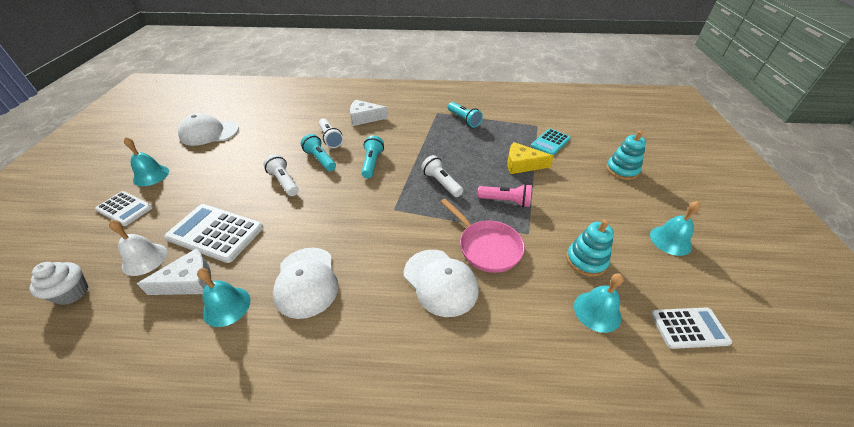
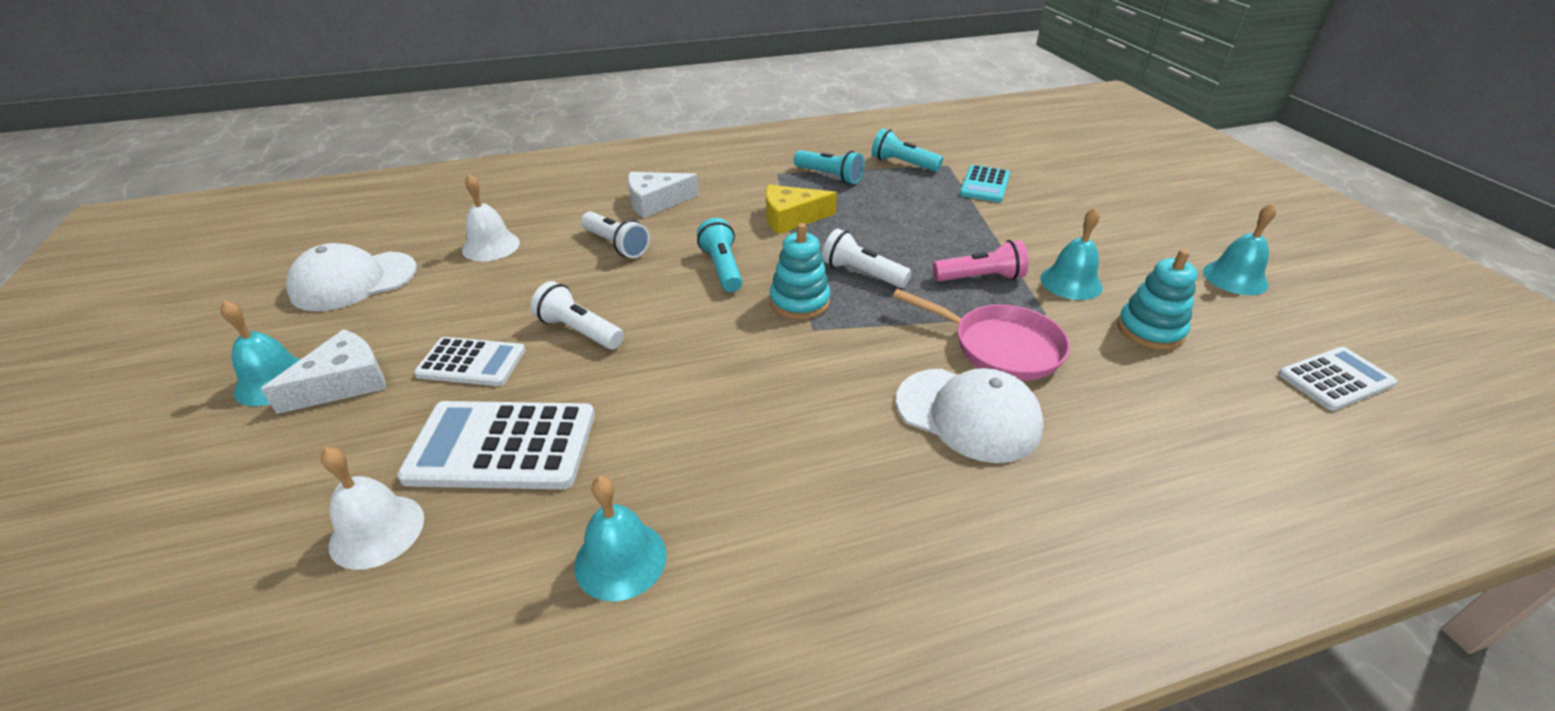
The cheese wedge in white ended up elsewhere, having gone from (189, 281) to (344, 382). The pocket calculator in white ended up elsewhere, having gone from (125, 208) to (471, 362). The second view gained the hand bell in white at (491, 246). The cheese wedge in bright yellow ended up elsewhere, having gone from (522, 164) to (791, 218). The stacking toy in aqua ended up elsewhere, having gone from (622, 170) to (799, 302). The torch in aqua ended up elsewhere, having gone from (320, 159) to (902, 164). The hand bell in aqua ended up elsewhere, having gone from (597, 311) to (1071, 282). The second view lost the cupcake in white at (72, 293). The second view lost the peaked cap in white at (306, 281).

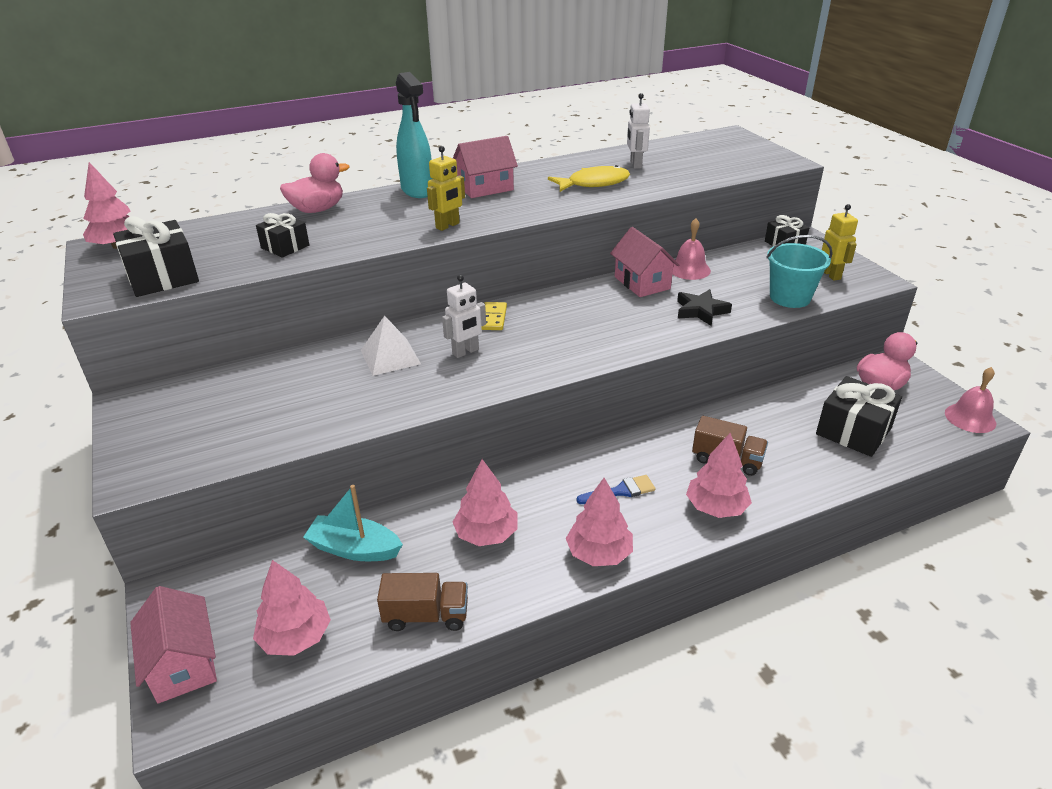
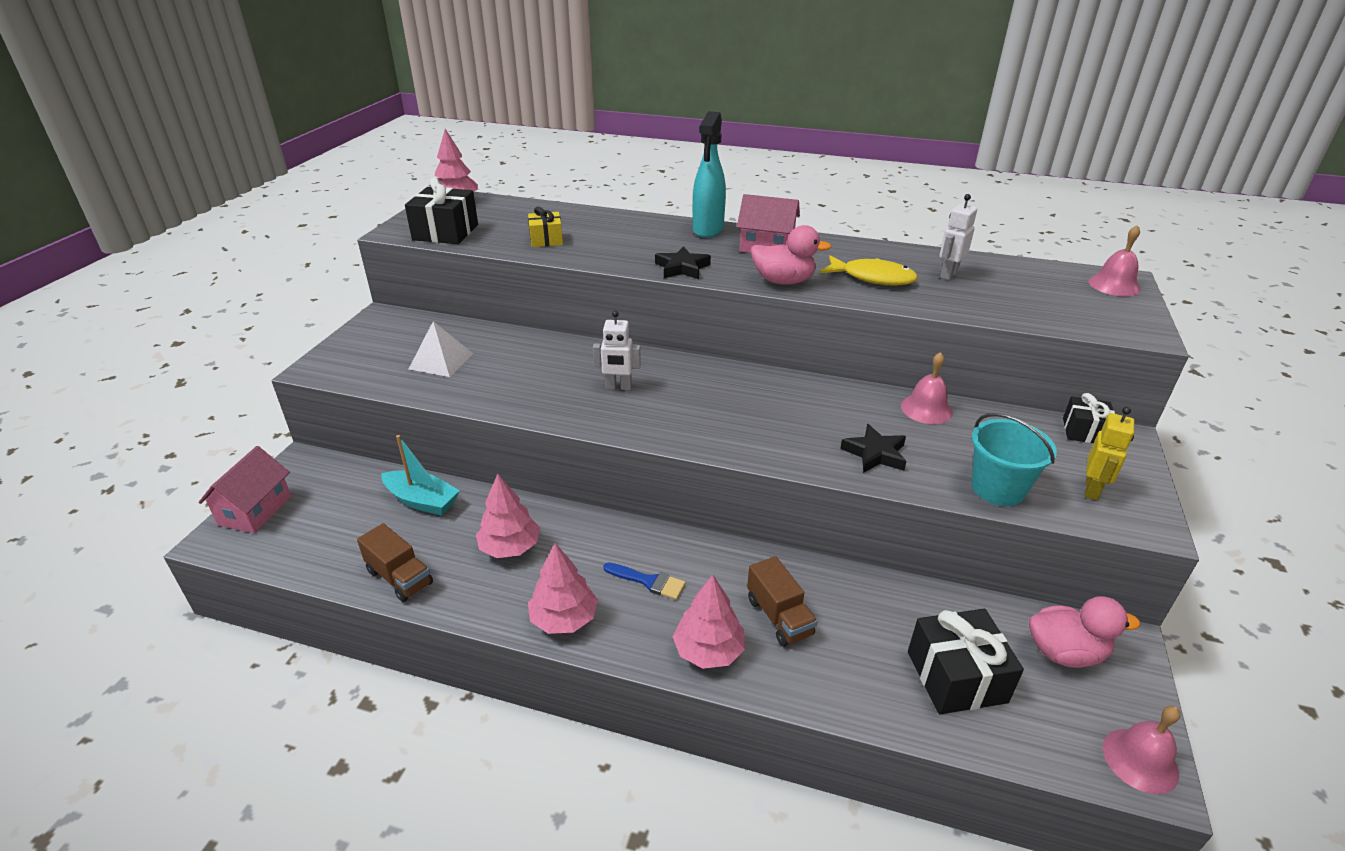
The boat in aqua at (354, 549) ended up facing another way, 150 degrees clockwise from before. The pyramid in white ended up elsewhere, having gone from (390, 357) to (441, 361). What was the wrapped gift in jet-black at (285, 247) turned into the wrapped gift in bright yellow at (546, 240). Where the robot in bright yellow stood at (448, 226), the five-pointed star in jet-black came to stand at (682, 268). The rubber duck in rose-pink ended up elsewhere, having gone from (317, 210) to (783, 281). The second view gained the hand bell in rose-pink at (1114, 285). The second view lost the fir tree in rose-pink at (295, 637). The second view lost the domino piece in bright yellow at (493, 318). The second view lost the cottage in rose-pink at (642, 283).

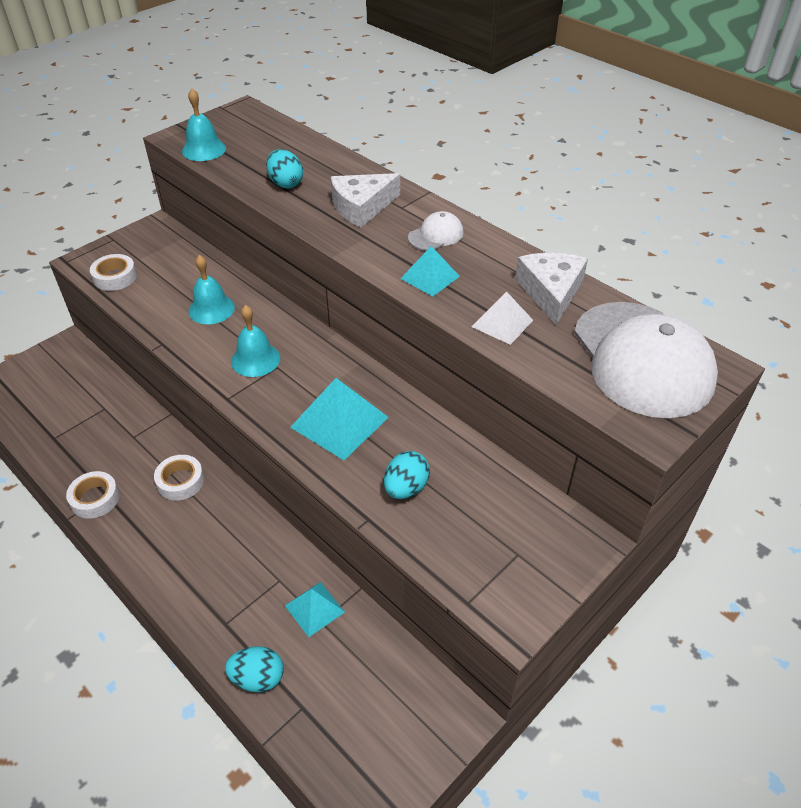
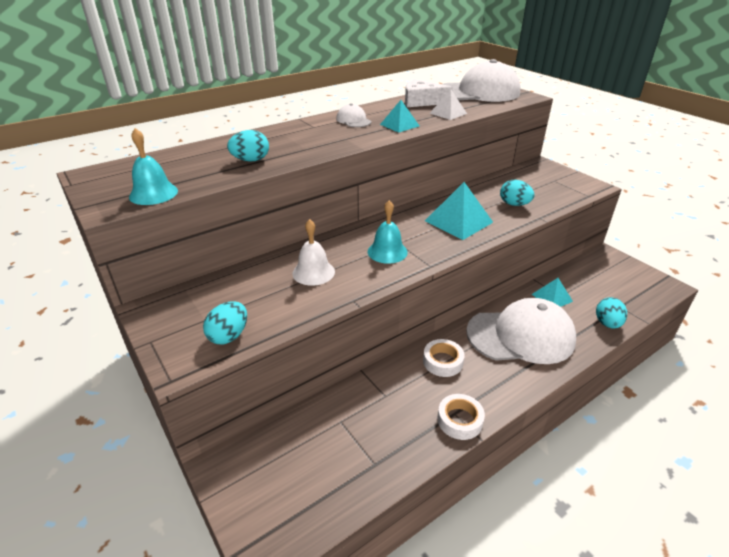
Where the sticky tape in white stood at (115, 277), the egg in aqua came to stand at (229, 336). What was the hand bell in aqua at (211, 309) turned into the hand bell in white at (313, 272). The second view gained the peaked cap in white at (521, 336). The second view lost the cheese wedge in white at (361, 207).

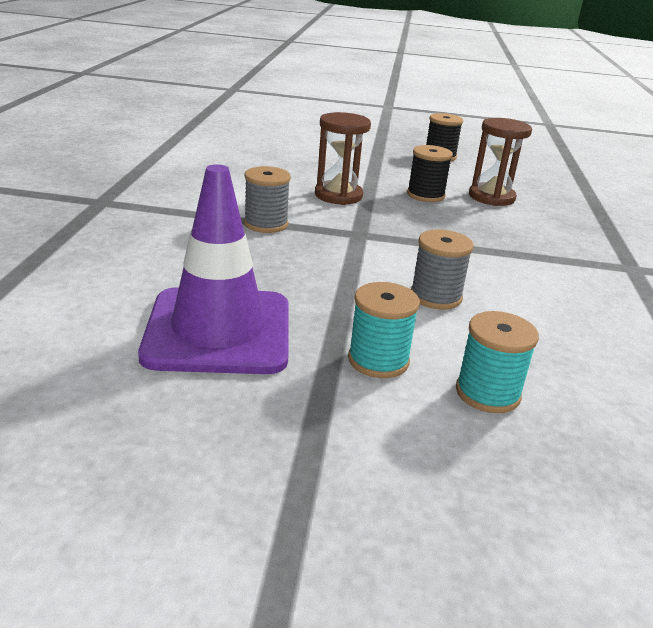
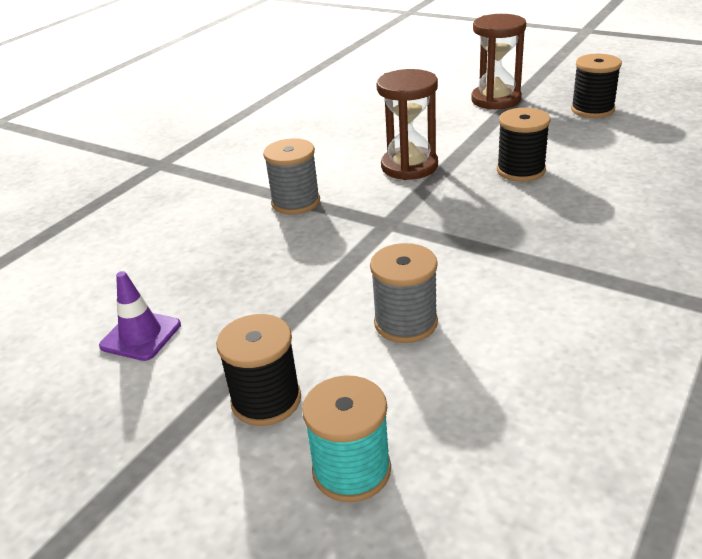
The size of the road cone in purple at (218, 331) changed by a factor of 0.43. What was the bobbin in aqua at (378, 360) turned into the bobbin in jet-black at (266, 400). The hourglass in brown ended up elsewhere, having gone from (491, 197) to (496, 100).

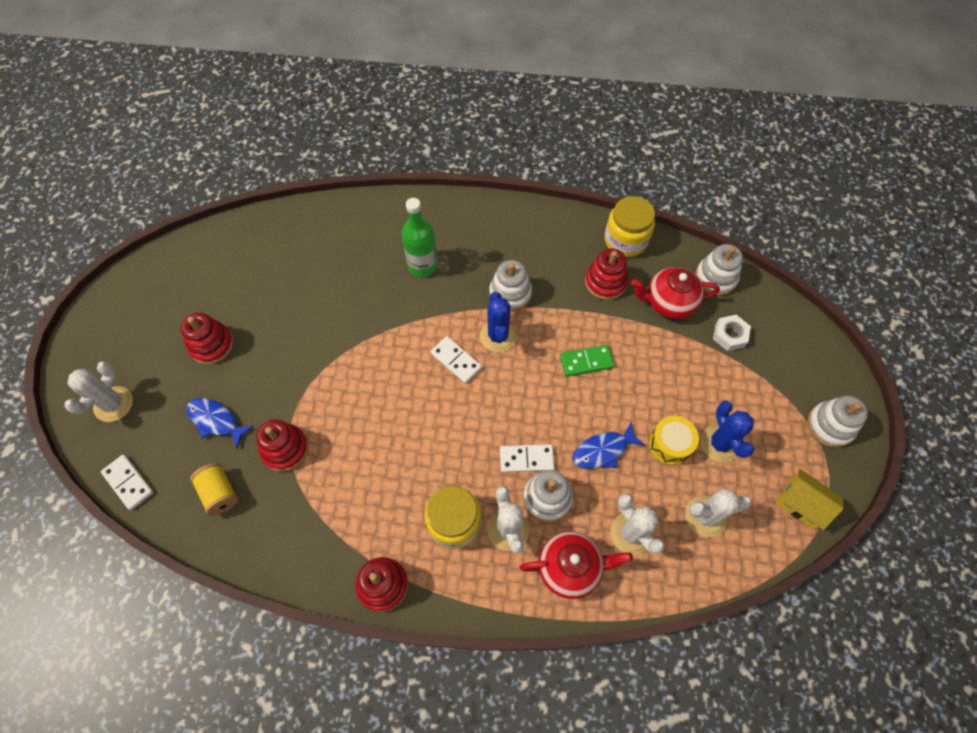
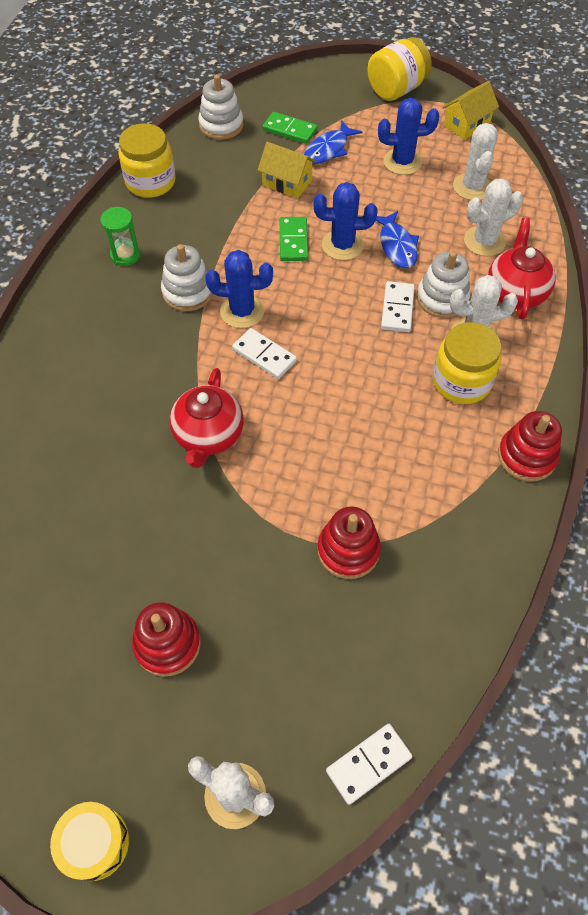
The snare drum in bright yellow ended up elsewhere, having gone from (670, 444) to (95, 843). The second view gained the hourglass in leaf-green at (125, 255). The china teapot in crimson ended up elsewhere, having gone from (668, 302) to (208, 436). The domino piece in white at (456, 360) ended up facing another way, 75 degrees clockwise from before. The second view gained the cottage in bright yellow at (287, 182). Where the nut in white stood at (729, 335), the domino piece in leaf-green came to stand at (289, 130). The fish in cobalt ended up elsewhere, having gone from (216, 421) to (328, 149). The second view gained the cactus in cobalt at (342, 245). Where the stacking toy in white stood at (830, 425), the jam jar in bright yellow came to stand at (396, 90). The second view lost the bobbin in bright yellow at (220, 493). The second view lost the bottle in leaf-green at (422, 265). The second view lost the stacking toy in crimson at (605, 282).

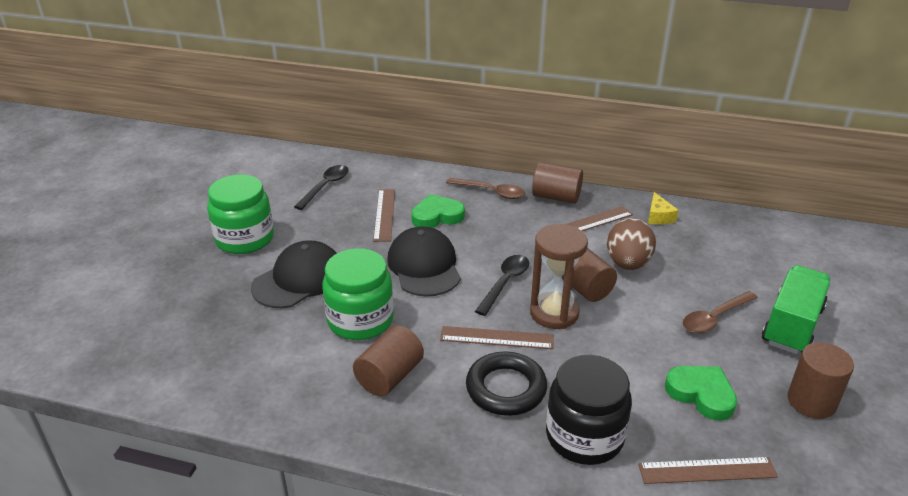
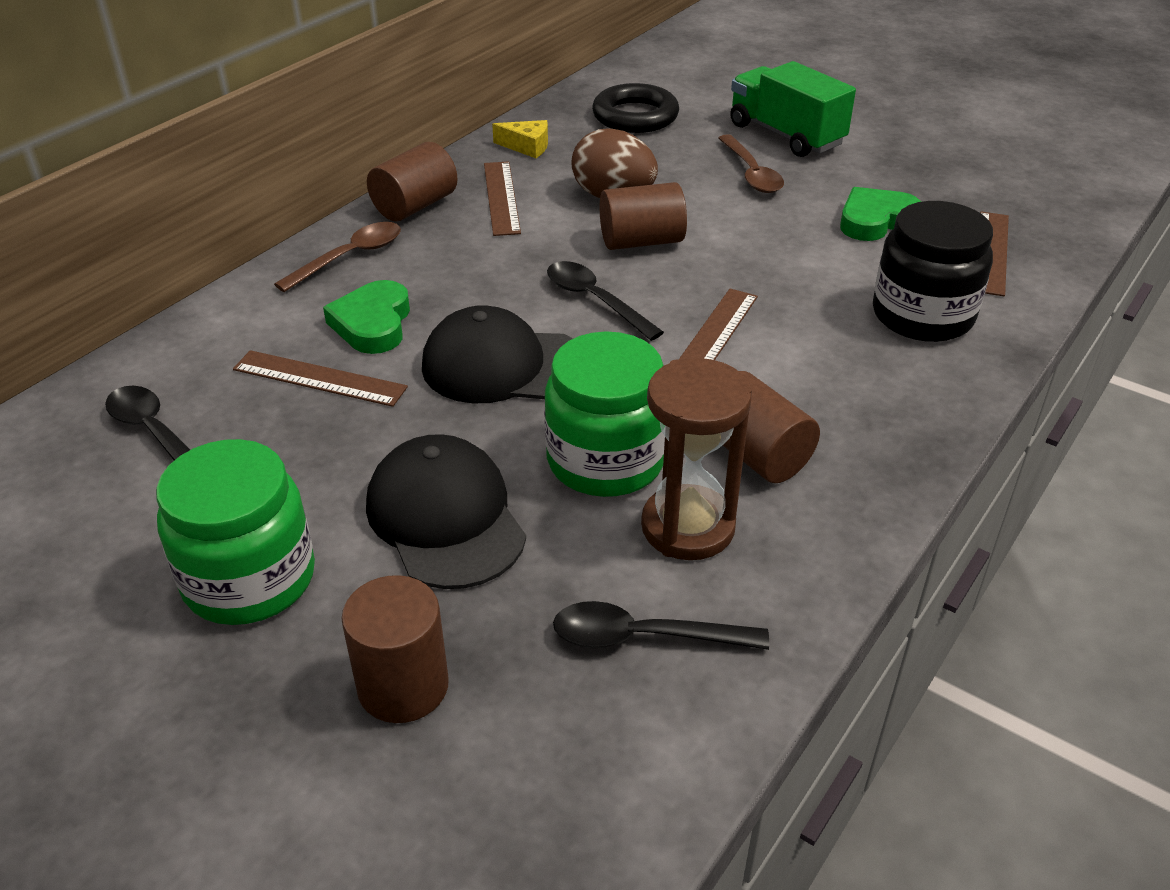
The cylinder in brown ended up elsewhere, having gone from (811, 401) to (403, 686). The second view gained the tablespoon in jet-black at (644, 637). The ring in jet-black ended up elsewhere, having gone from (506, 388) to (635, 116). The hourglass in brown ended up elsewhere, having gone from (554, 313) to (688, 527).

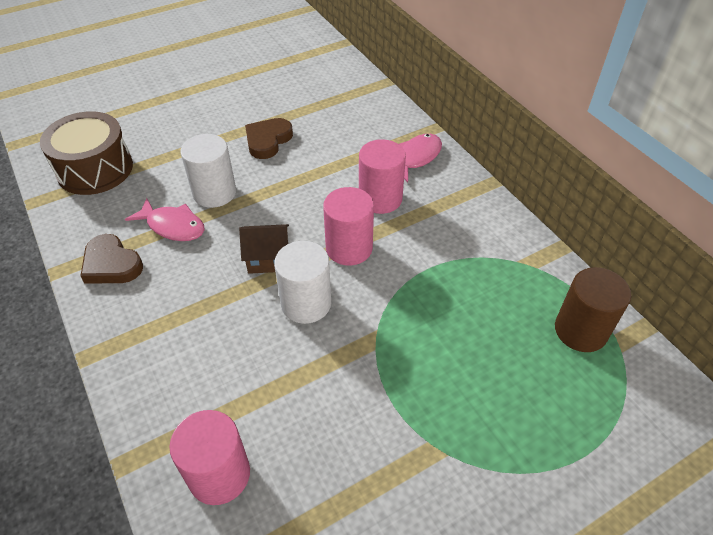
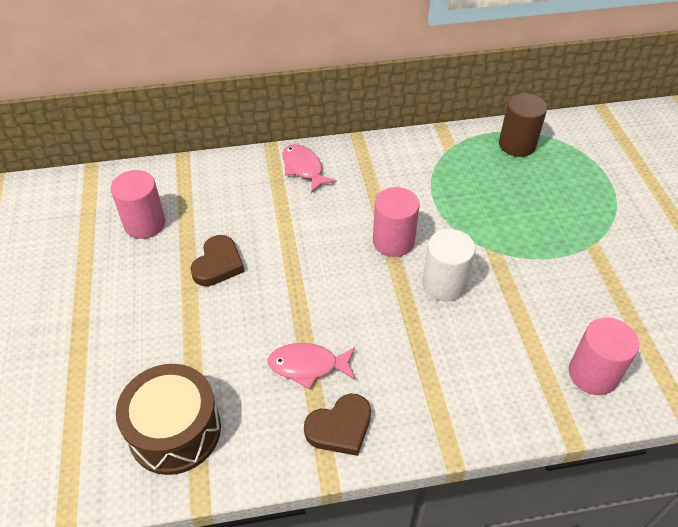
The cylinder in rose-pink ended up elsewhere, having gone from (380, 198) to (145, 224). The heart shape in brown at (268, 140) ended up facing another way, 120 degrees counterclockwise from before. The fish in rose-pink at (173, 226) ended up facing another way, 135 degrees counterclockwise from before. The second view lost the cylinder in white at (214, 193). The second view lost the cottage in brown at (268, 259).

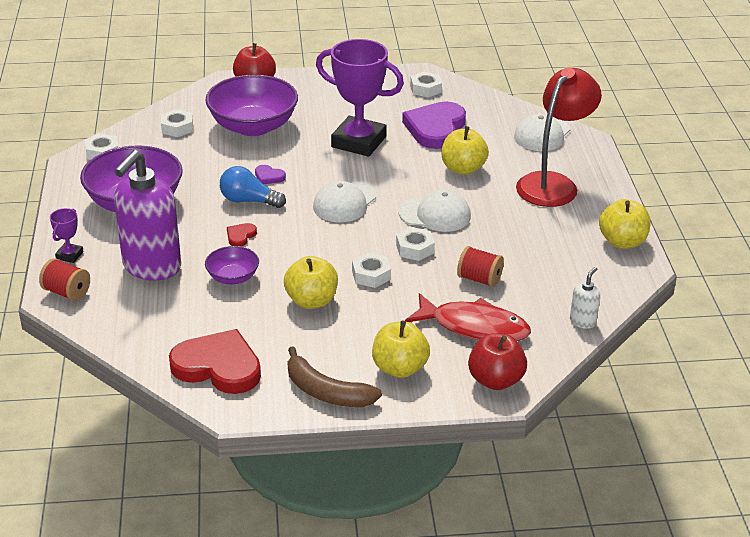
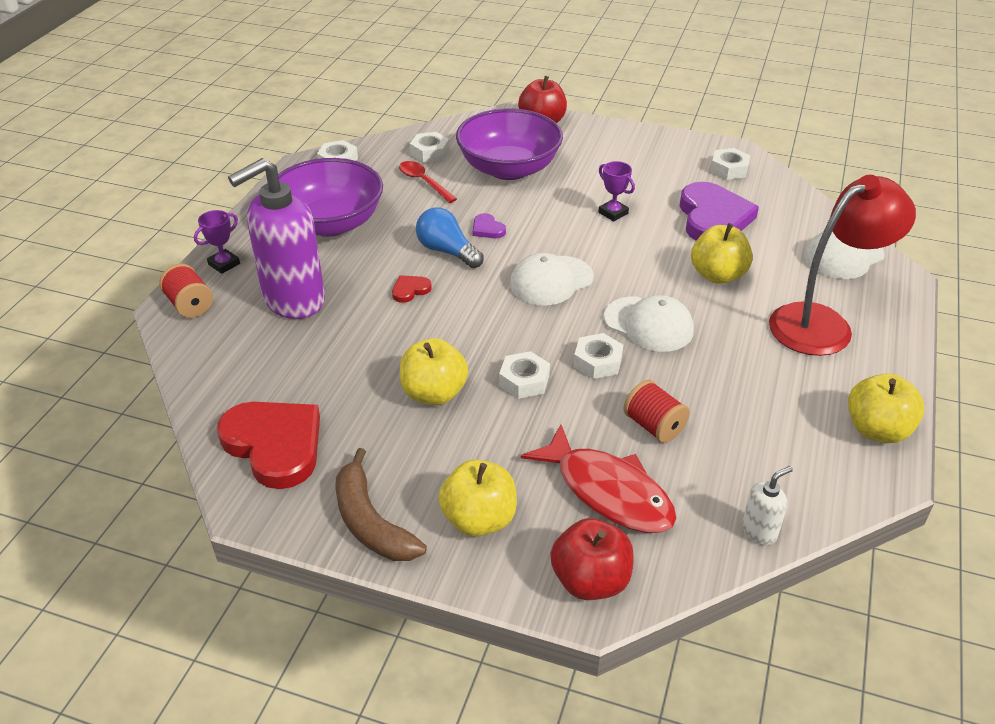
The second view gained the tablespoon in crimson at (424, 182). The size of the award cup in purple at (358, 142) changed by a factor of 0.42. The heart shape in purple at (435, 128) ended up facing another way, 135 degrees clockwise from before. The second view lost the serving bowl in purple at (233, 277).

